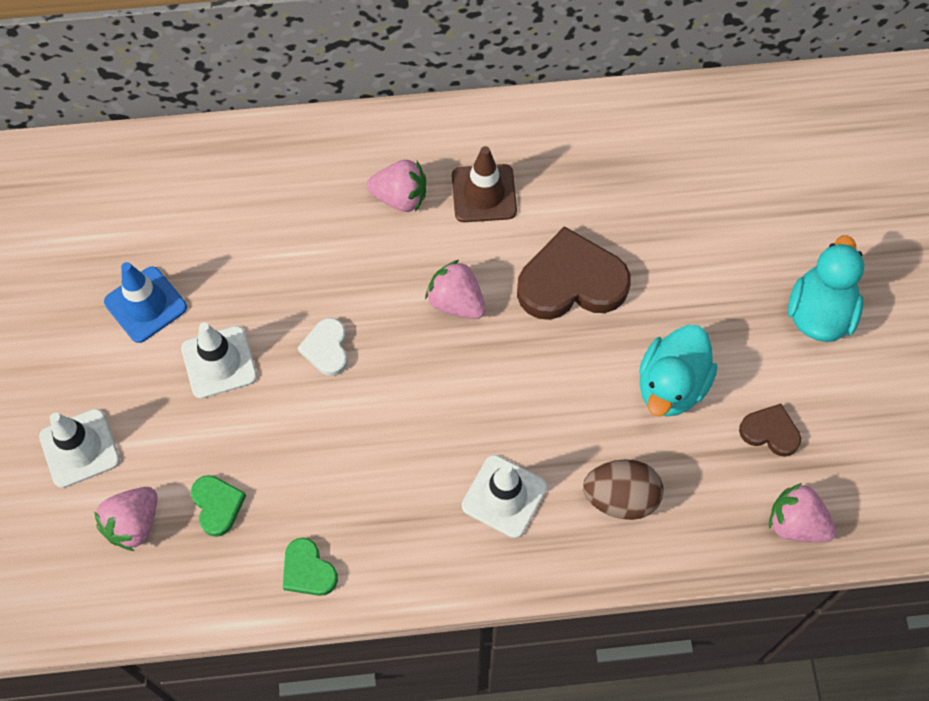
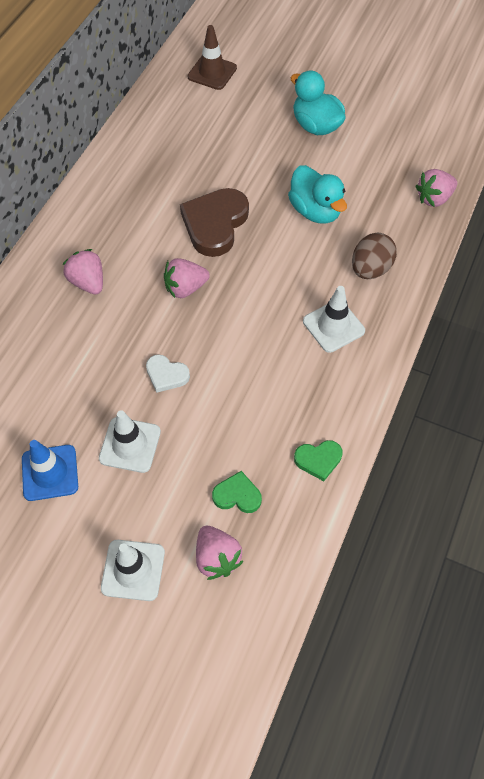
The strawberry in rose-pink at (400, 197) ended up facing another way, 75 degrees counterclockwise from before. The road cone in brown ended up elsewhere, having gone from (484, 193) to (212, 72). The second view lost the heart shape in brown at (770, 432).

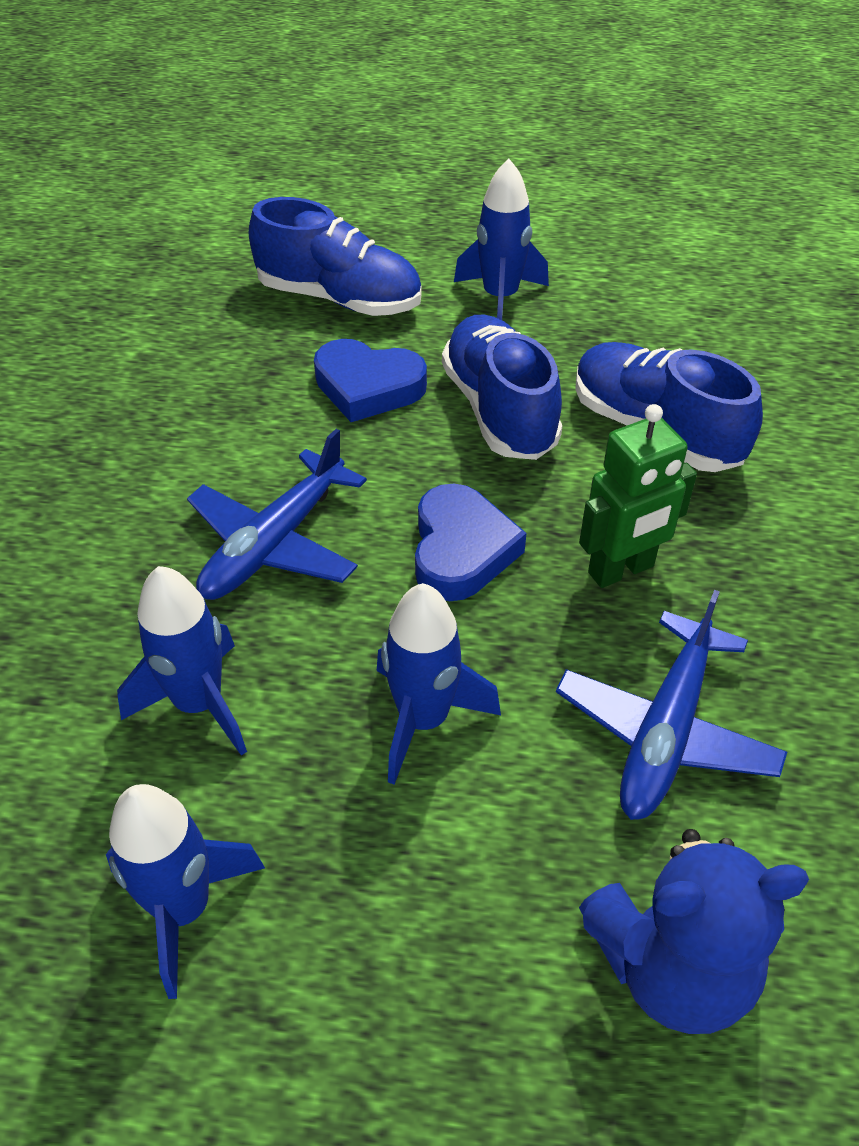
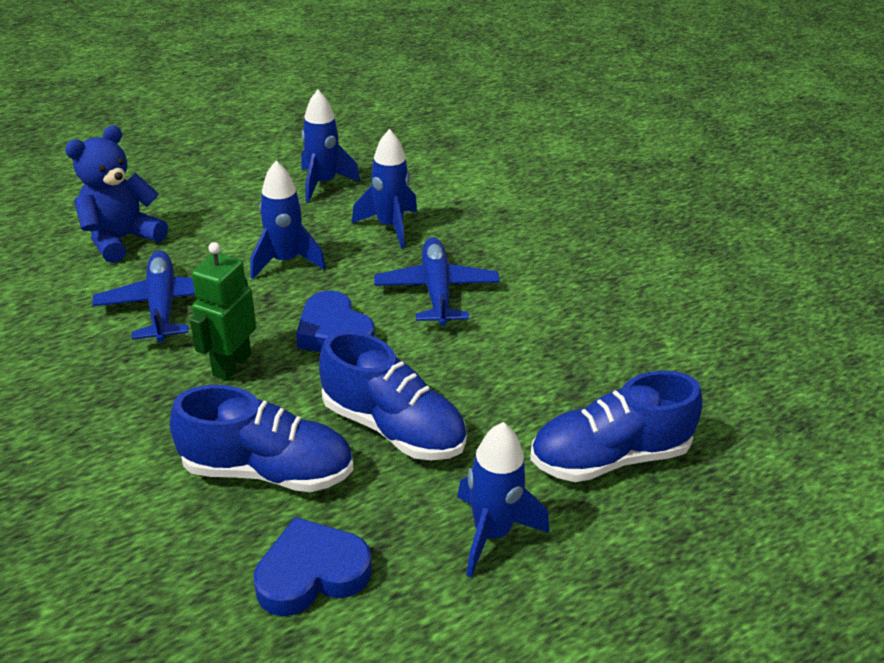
The heart shape in cobalt ended up elsewhere, having gone from (368, 387) to (312, 573).

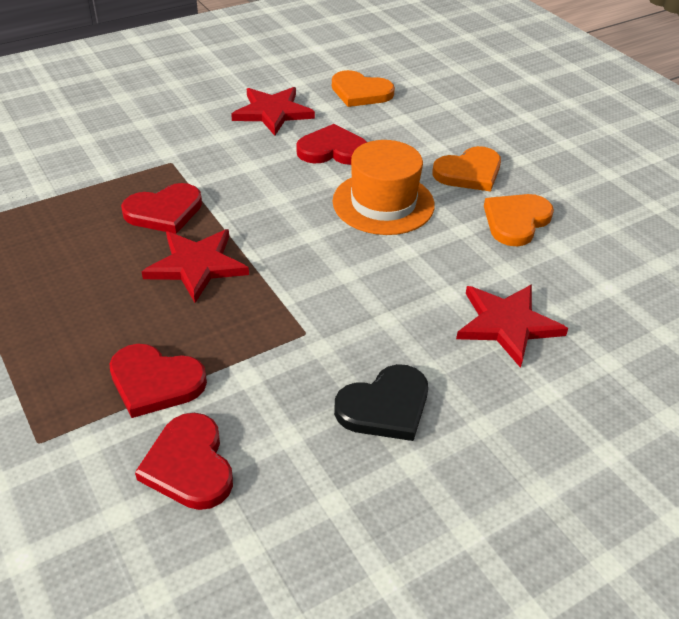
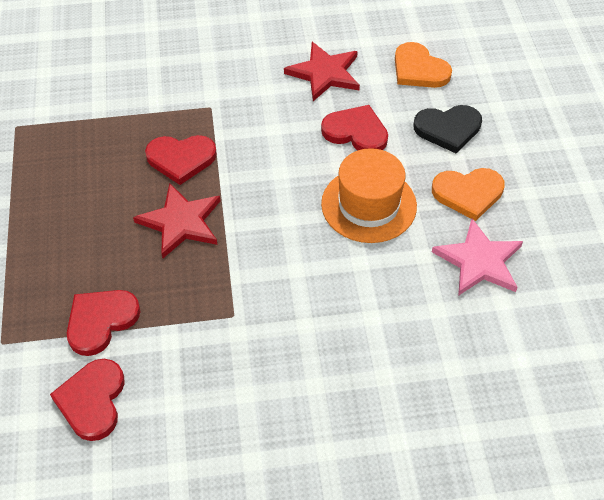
The heart shape in crimson at (155, 382) ended up facing another way, 90 degrees clockwise from before. The heart shape in jet-black ended up elsewhere, having gone from (385, 406) to (448, 129). Where the heart shape in orange stood at (516, 221), the five-pointed star in rose-pink came to stand at (479, 261). The second view lost the five-pointed star in crimson at (507, 324).

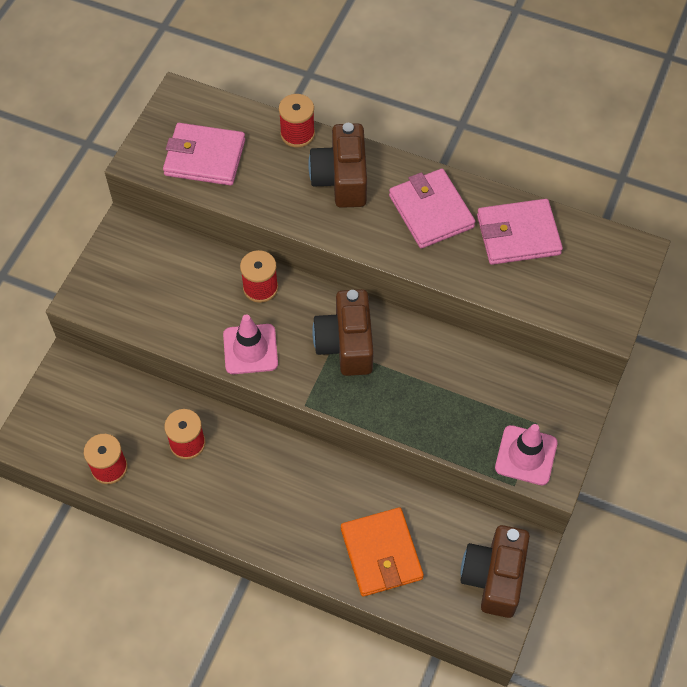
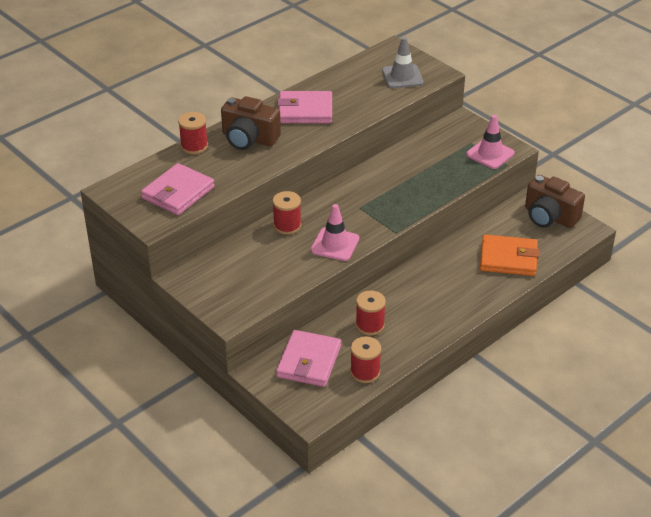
The card wallet in rose-pink ended up elsewhere, having gone from (518, 235) to (309, 361). The second view gained the road cone in gray at (402, 77). The second view lost the photo camera in brown at (346, 344).

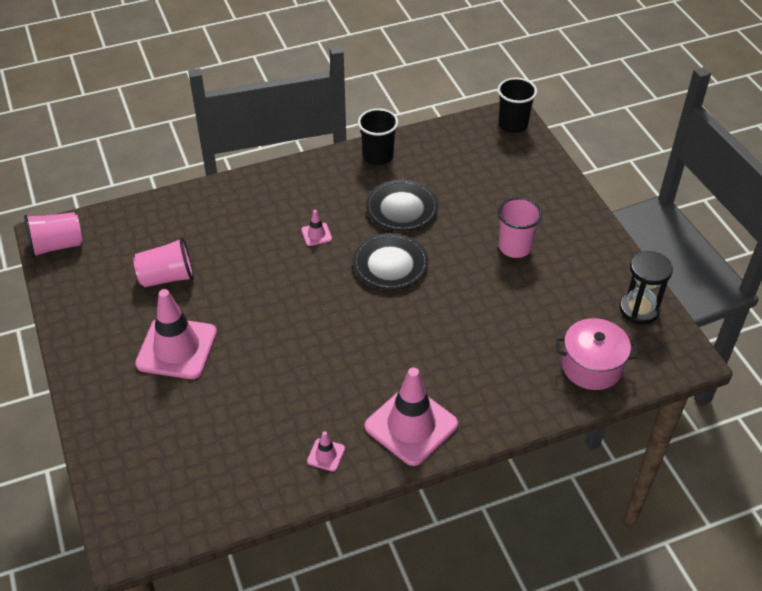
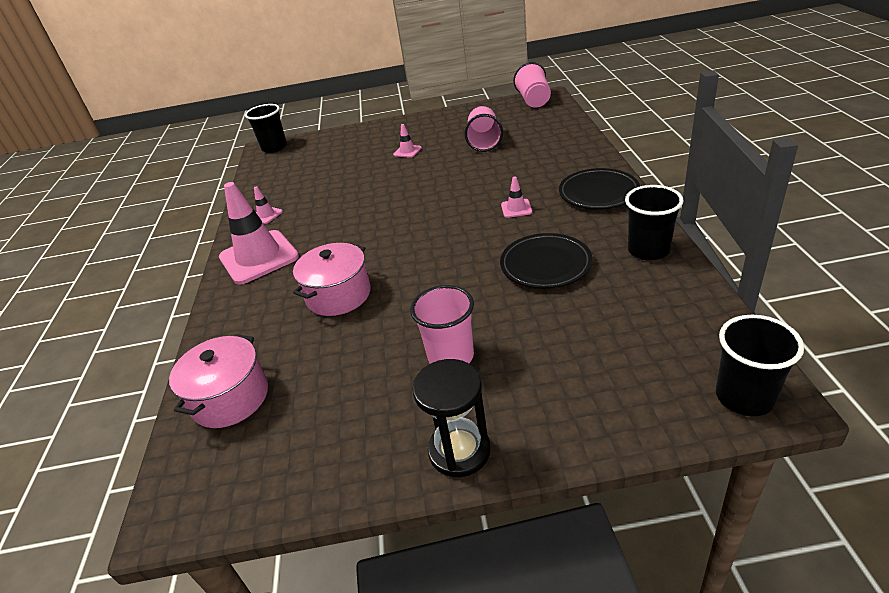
The second view gained the tumbler in jet-black at (274, 148). The second view gained the cooking pot in rose-pink at (338, 295). The size of the road cone in rose-pink at (177, 348) changed by a factor of 0.43. The hourglass in jet-black ended up elsewhere, having gone from (639, 309) to (459, 451). The plate in jet-black ended up elsewhere, having gone from (390, 264) to (598, 193).

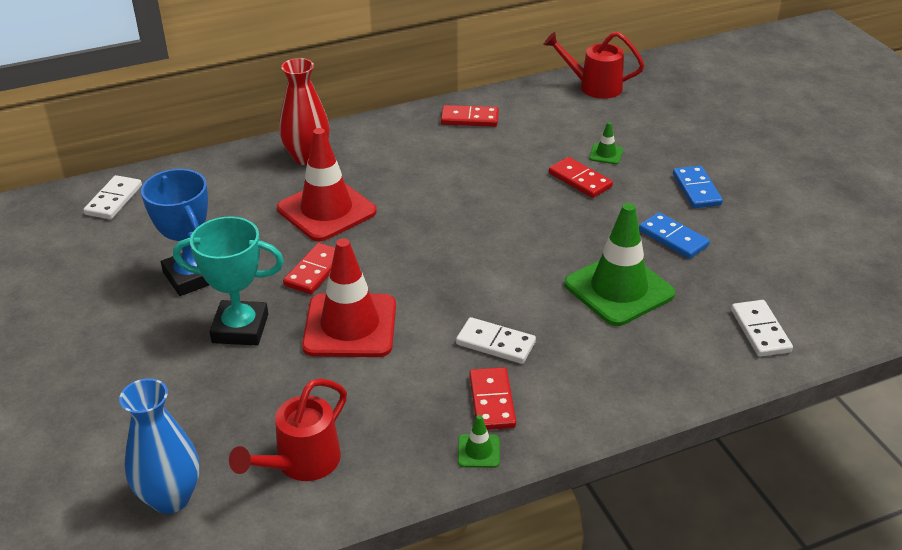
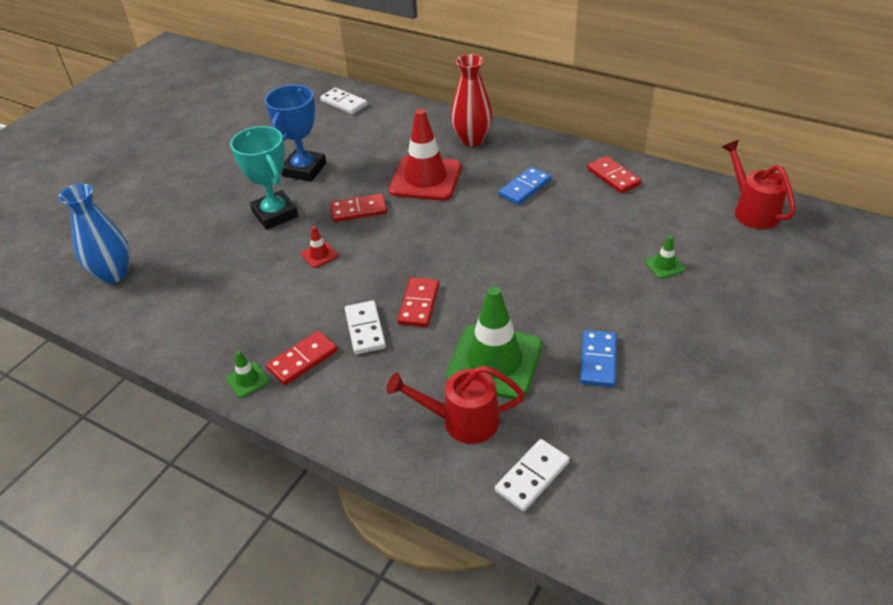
The size of the road cone in crimson at (350, 326) changed by a factor of 0.42. The domino piece in white at (114, 200) ended up facing another way, 60 degrees clockwise from before. The sprinkling can in crimson ended up elsewhere, having gone from (301, 463) to (461, 421). The domino piece in crimson ended up elsewhere, having gone from (580, 180) to (419, 304). The domino piece in cobalt ended up elsewhere, having gone from (696, 189) to (525, 188).

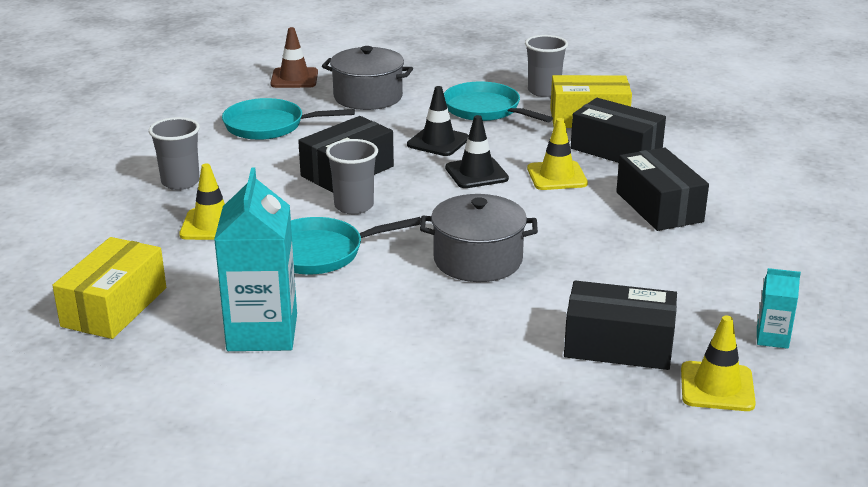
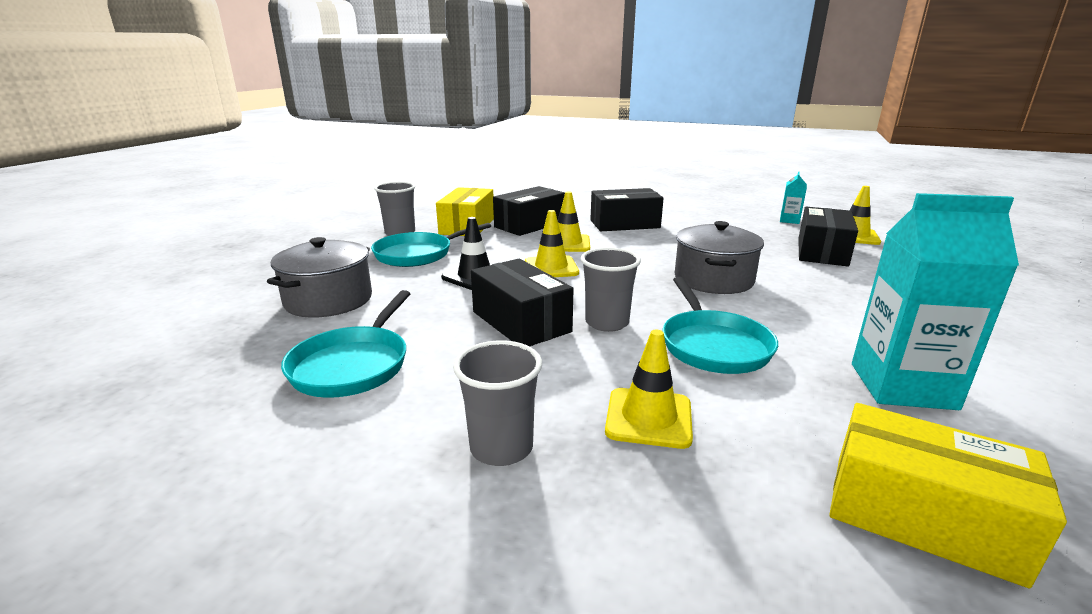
What was the road cone in jet-black at (476, 173) turned into the road cone in bright yellow at (551, 268). The second view lost the road cone in brown at (294, 78).

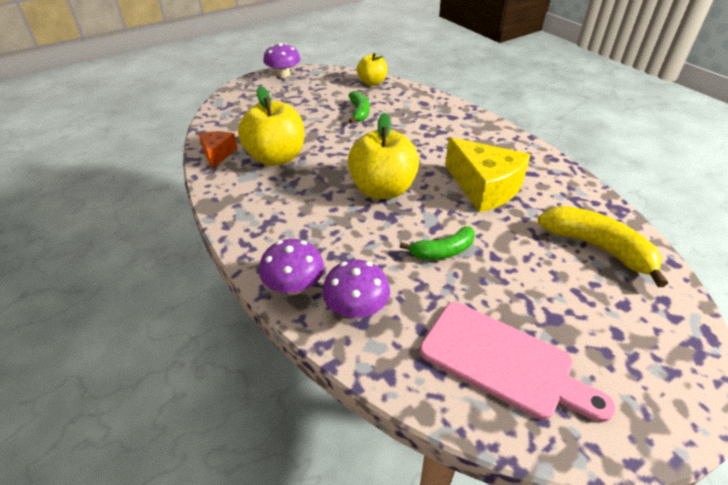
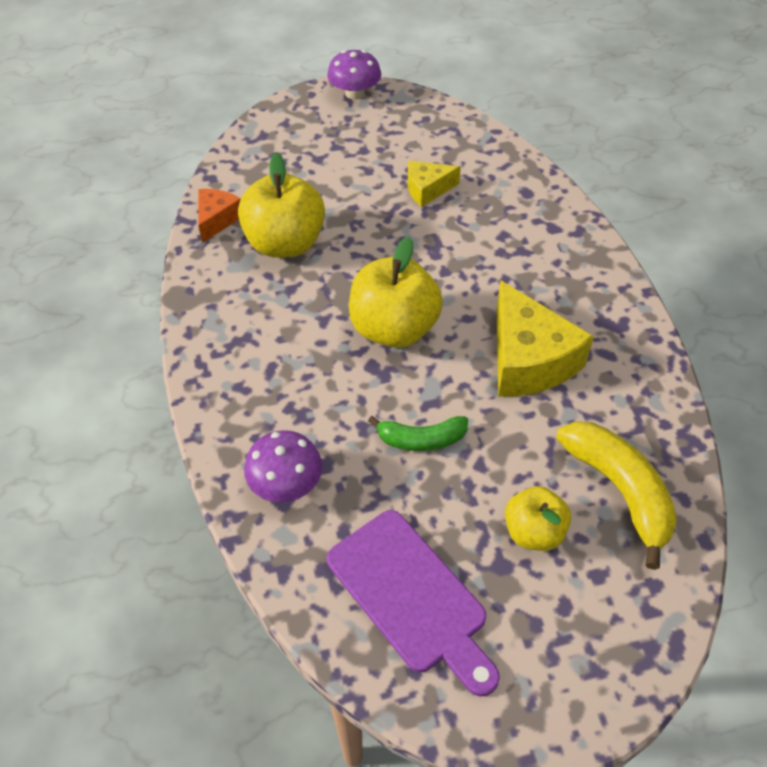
What was the bread board in rose-pink at (503, 361) turned into the bread board in purple at (411, 596). Where the banana in leaf-green stood at (359, 112), the cheese wedge in bright yellow came to stand at (427, 189). The toy apple in bright yellow ended up elsewhere, having gone from (372, 82) to (533, 532). The second view lost the toadstool in purple at (294, 285).

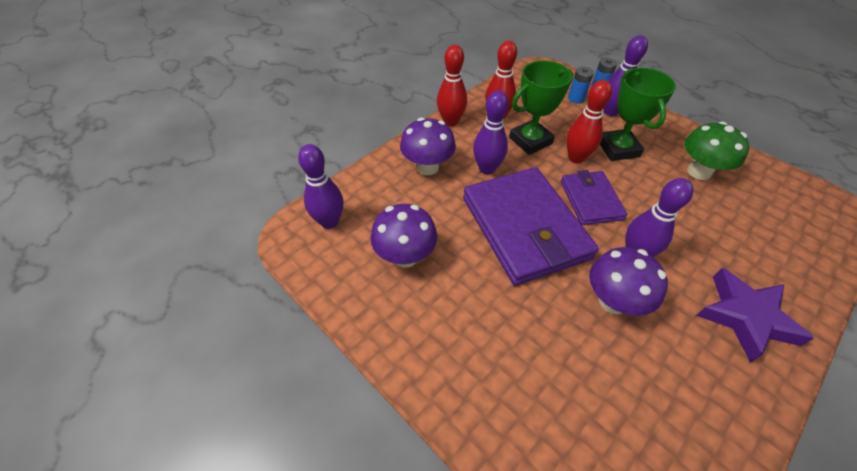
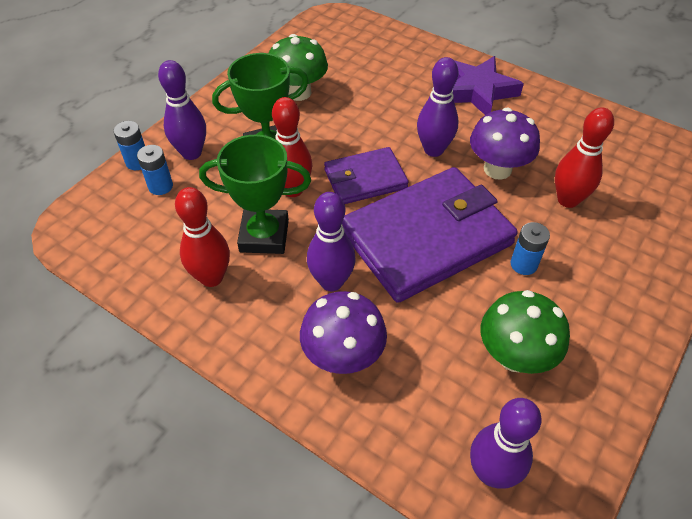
The award cup in leaf-green at (530, 141) ended up facing another way, 45 degrees counterclockwise from before. What was the toadstool in purple at (405, 256) turned into the toadstool in leaf-green at (514, 356). The second view gained the power cell in cobalt at (523, 264). The tenpin in crimson ended up elsewhere, having gone from (450, 121) to (568, 200).

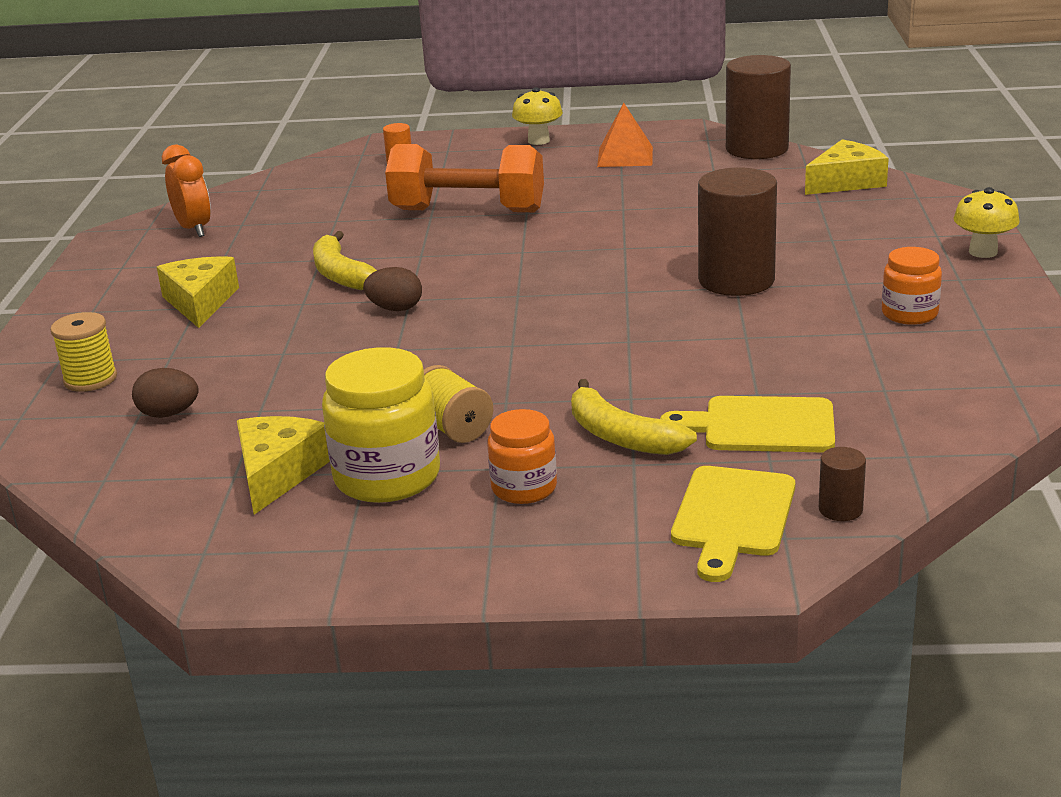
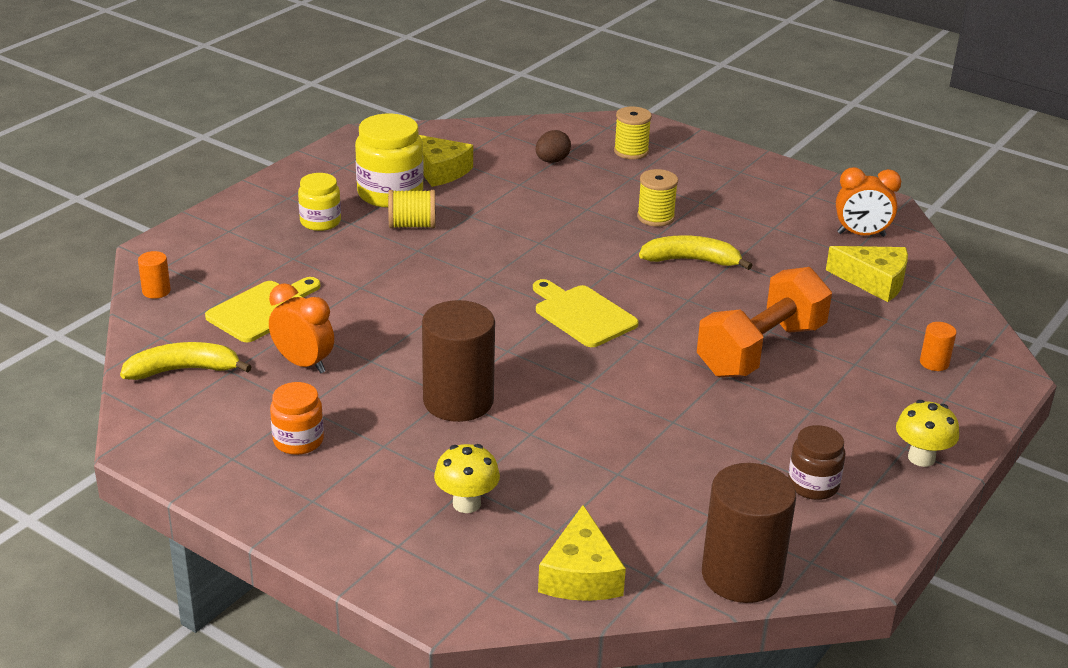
The banana in bright yellow ended up elsewhere, having gone from (620, 436) to (184, 370). What was the cylinder in brown at (840, 509) turned into the cylinder in orange at (156, 291). The second view gained the bedside clock in orange at (303, 364). What was the jam jar in orange at (524, 488) turned into the jam jar in bright yellow at (320, 222). The toadstool in bright yellow ended up elsewhere, having gone from (983, 252) to (466, 503). The bread board in bright yellow ended up elsewhere, having gone from (732, 517) to (582, 314). The second view gained the bobbin in bright yellow at (655, 217). Where the pyramid in orange stood at (625, 156), the jam jar in brown came to stand at (813, 485). The cheese wedge in bright yellow ended up elsewhere, having gone from (200, 302) to (874, 281). The second view lost the egg in brown at (395, 309).

